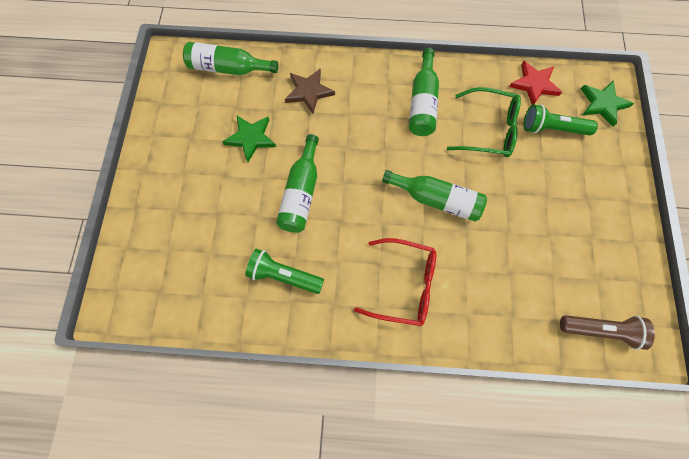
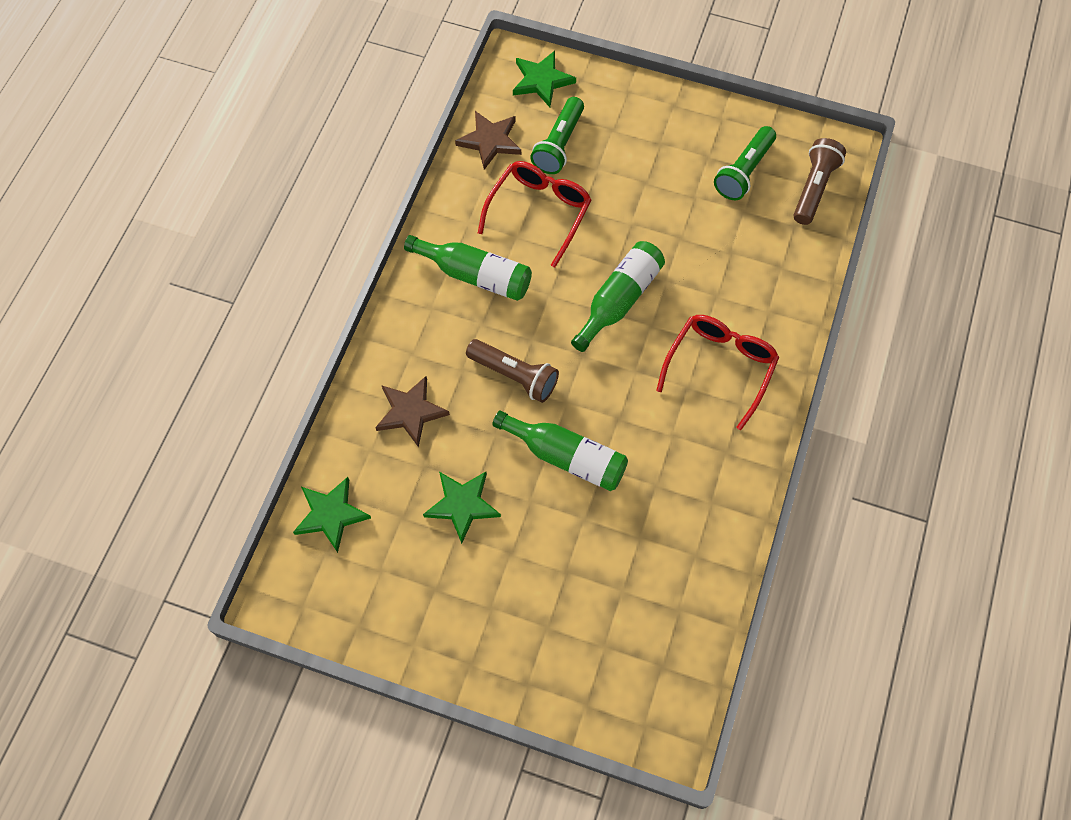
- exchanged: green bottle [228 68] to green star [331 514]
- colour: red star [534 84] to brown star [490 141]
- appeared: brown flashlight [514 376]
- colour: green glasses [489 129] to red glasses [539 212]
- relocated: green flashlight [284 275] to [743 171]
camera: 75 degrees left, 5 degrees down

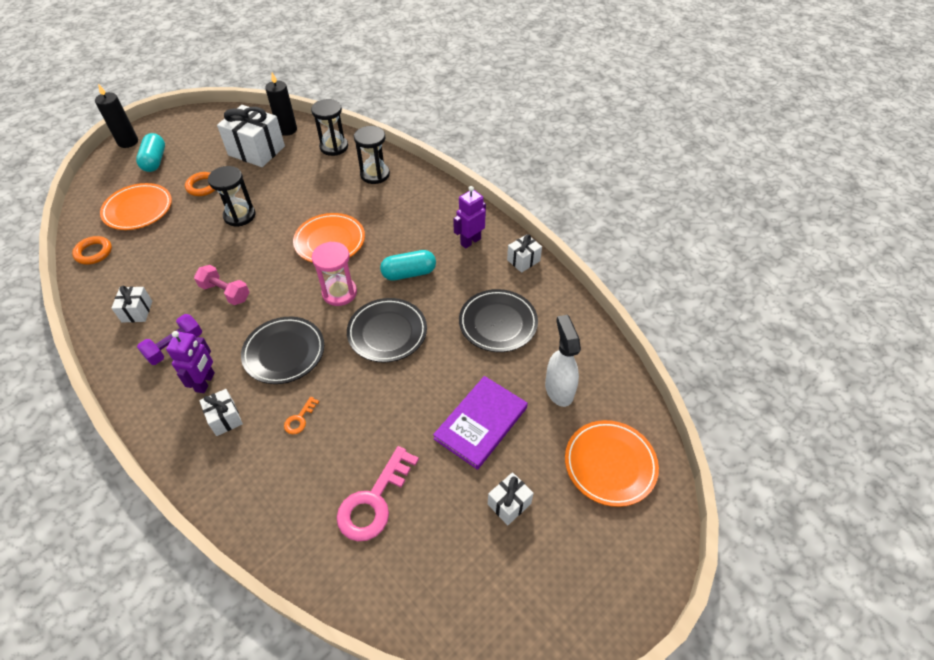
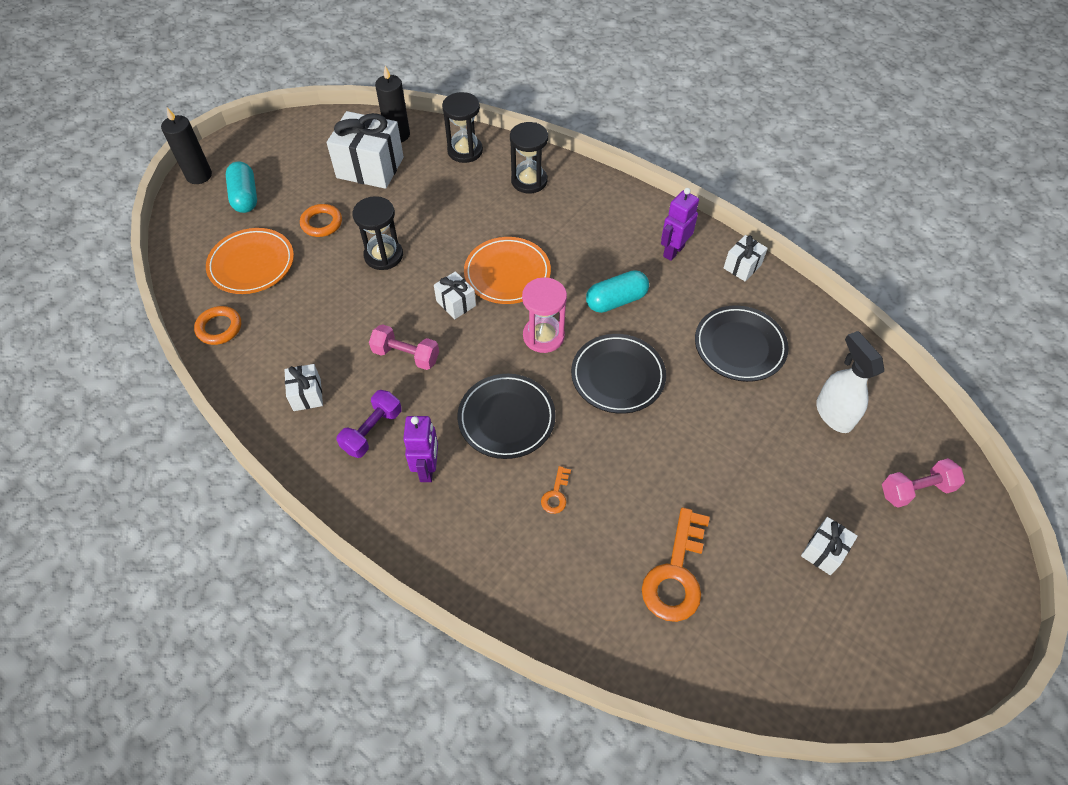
- relocated: white gift [225 418] to [456 303]
- colour: pink key [374 501] to orange key [676 573]
- exchanged: orange plate [610 464] to pink dumbbell [916 490]
- missing: purple book [481 423]
camera: 10 degrees left, 5 degrees up

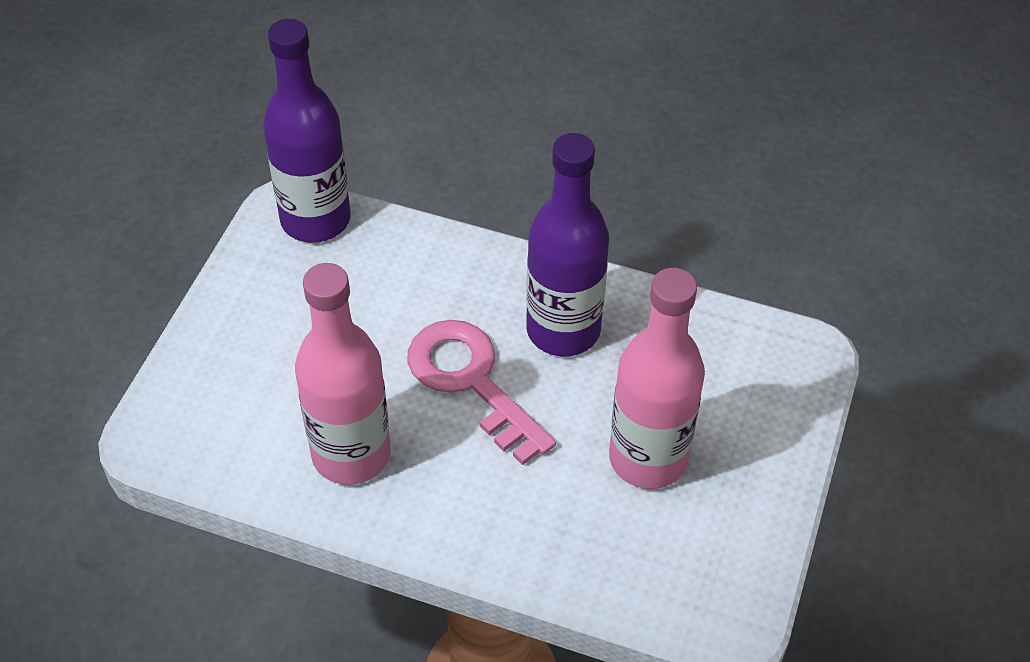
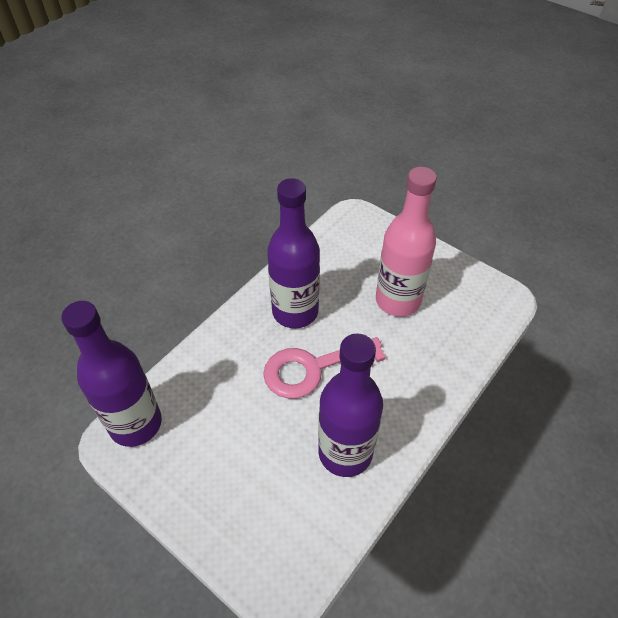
- colour: pink bottle [351 454] to purple bottle [345 452]
camera: 70 degrees left, 0 degrees up

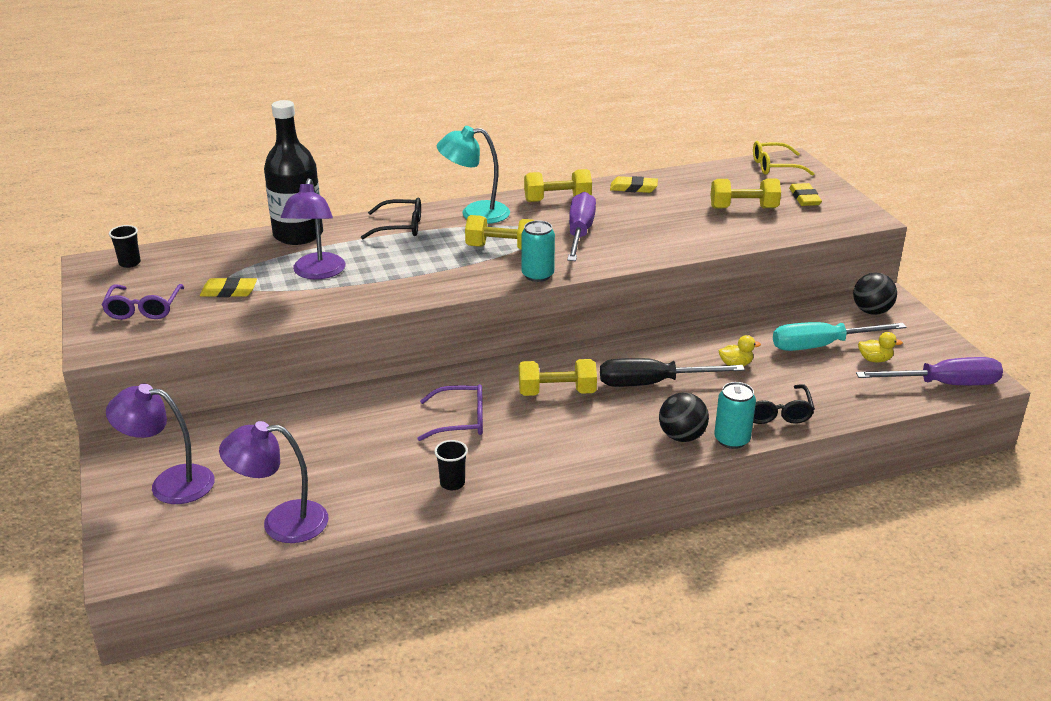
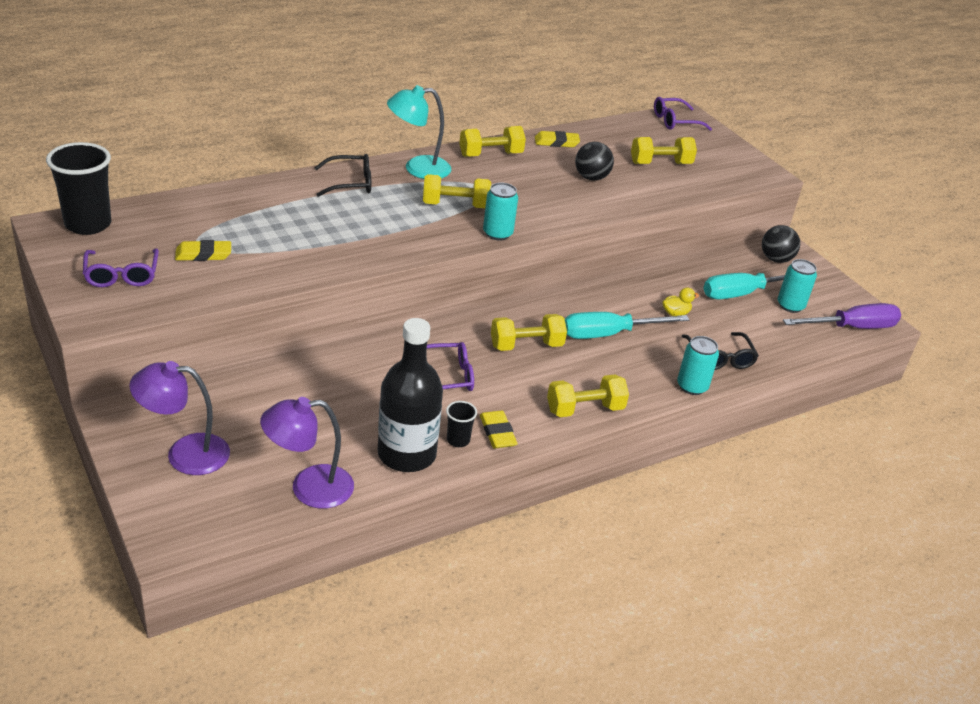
- size: black cup [130 263] = [88 224] x2.08
- relocated: black bottle [298 235] to [406 454]
- relocated: yellow eraser [804 198] to [497 433]
- appeared: yellow dumbbell [585 409]
- colour: black screwdriver [653 383] to turquoise screwdriver [609 334]
- relocated: black ball [682 436] to [591 177]
- colour: yellow glasses [775 166] to purple glasses [675 121]
- exchanged: yellow duck [875 359] to turquoise can [790 306]
- missing: purple lamp [317 273]
- missing: purple screwdriver [579 233]
camera: 15 degrees left, 5 degrees up

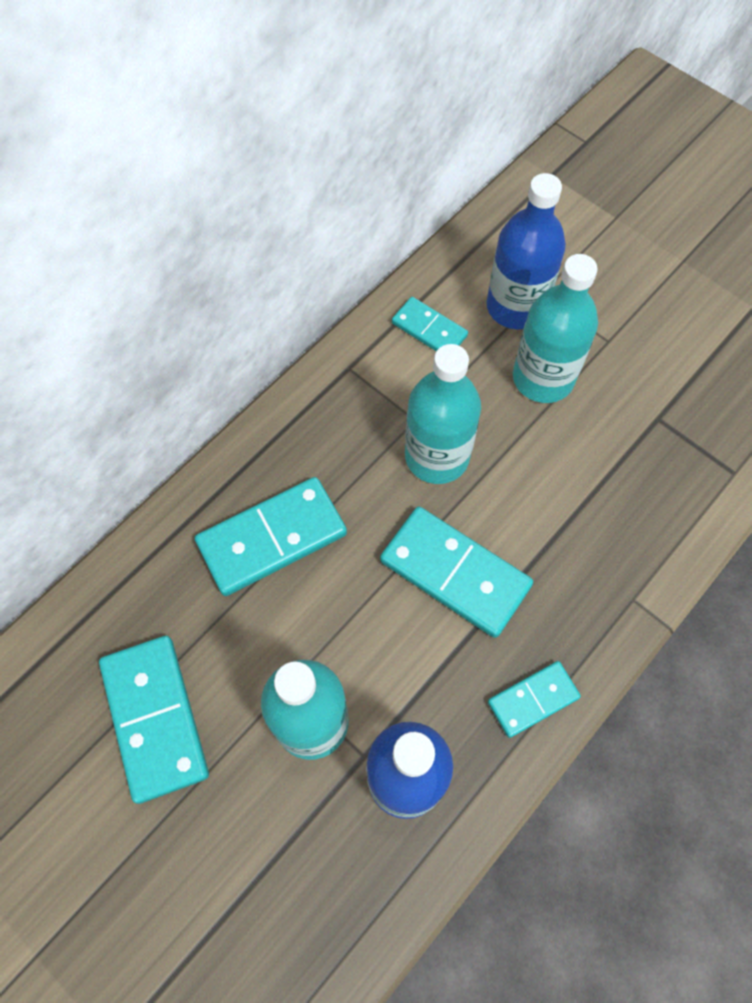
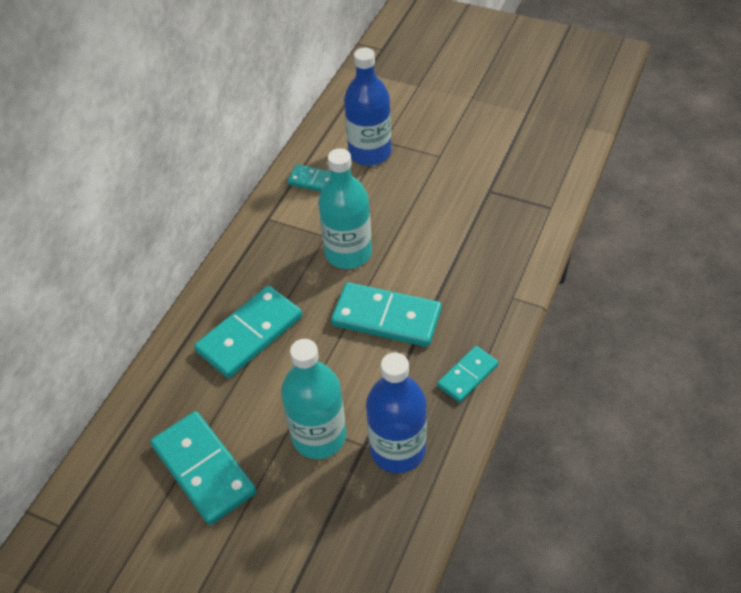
- missing: turquoise bottle [543 378]
camera: 15 degrees left, 15 degrees down

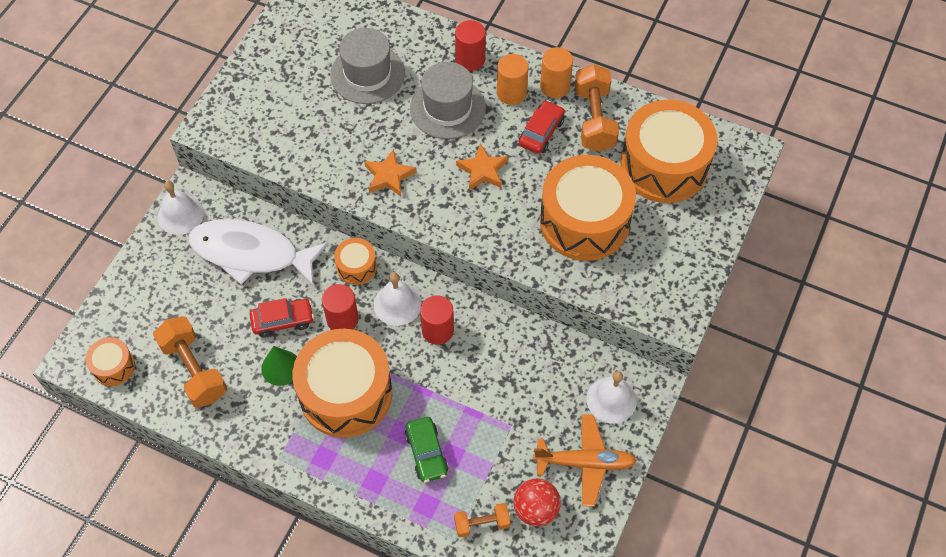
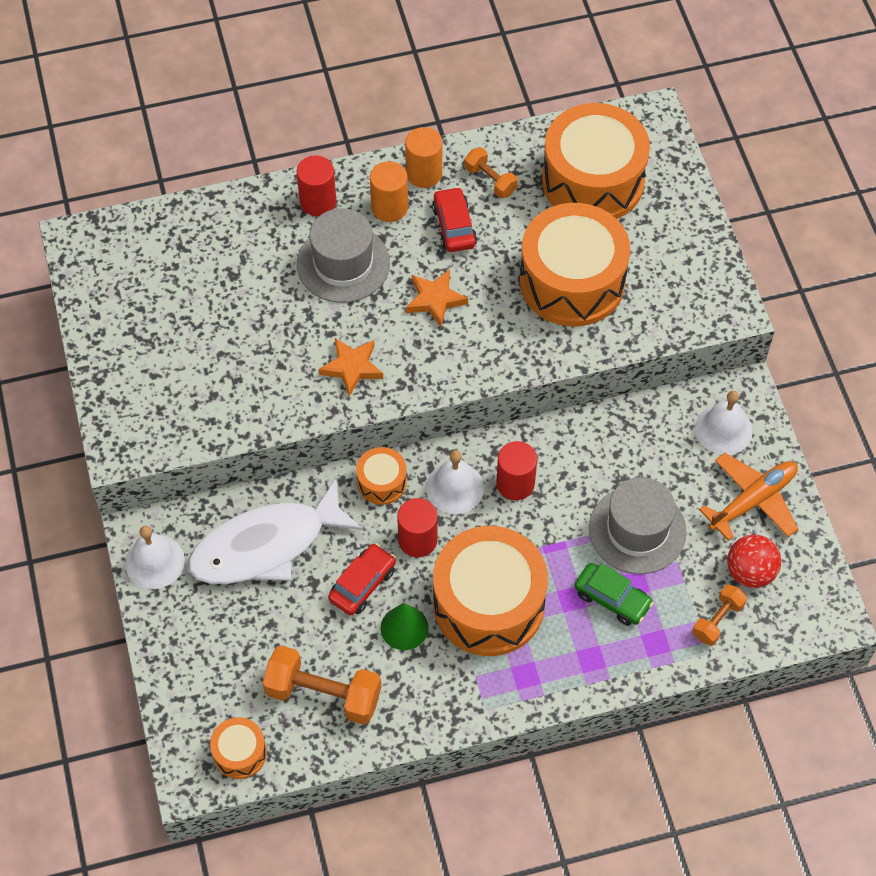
- size: orange dumbbell [594 119] = [490 180] x0.57
- relocated: grey hat [367 74] to [637 530]
camera: 40 degrees left, 0 degrees up

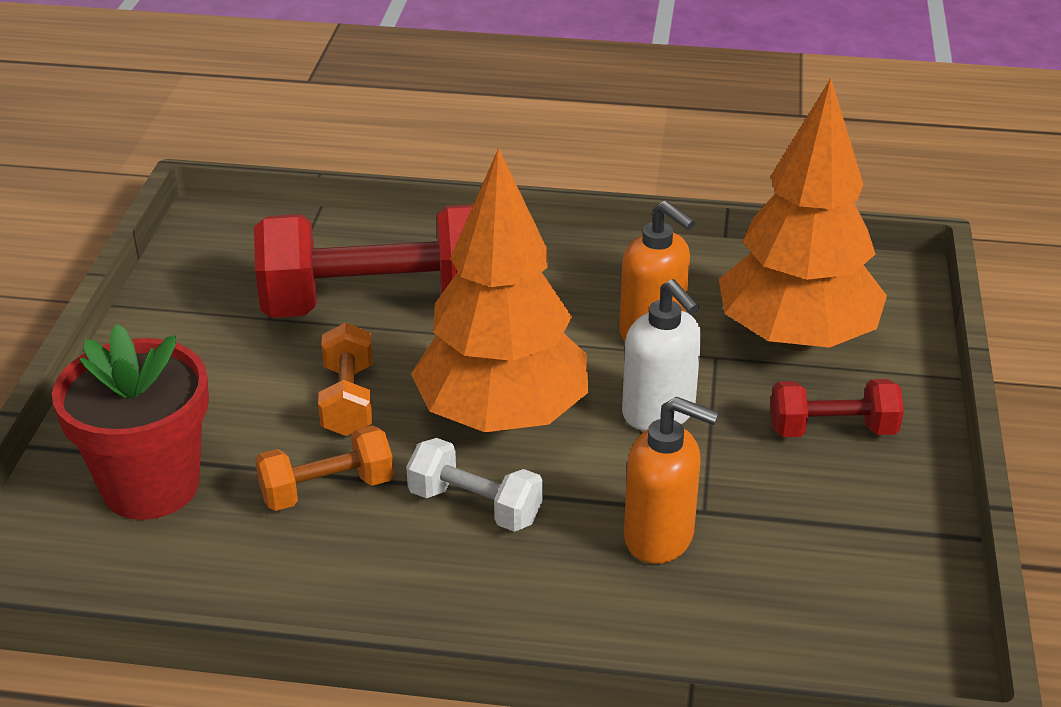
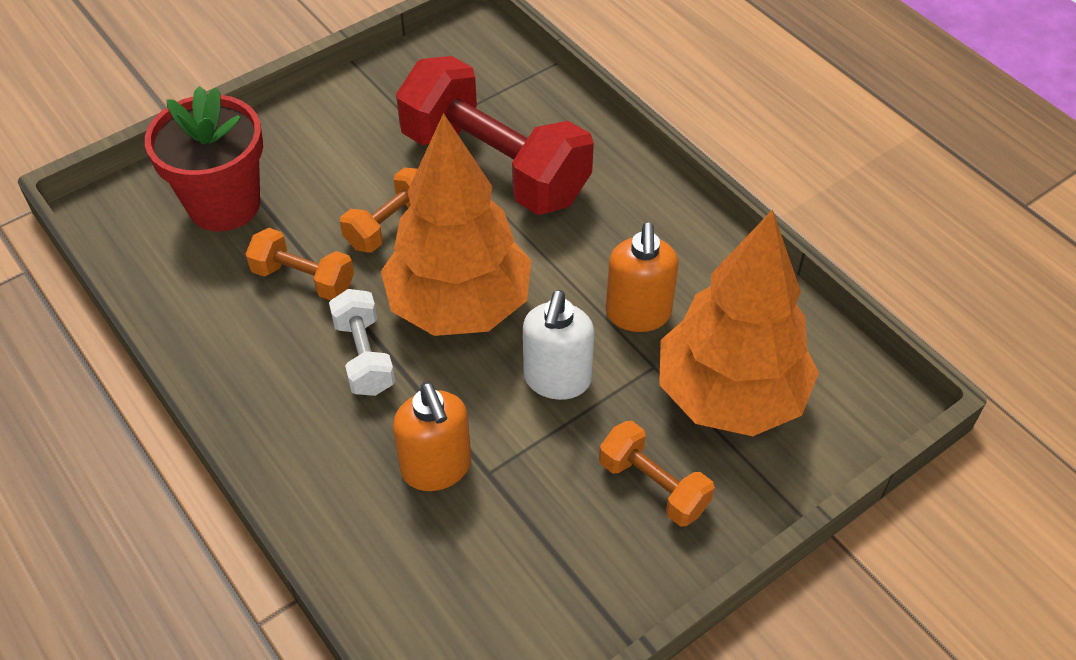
- colour: red dumbbell [832 430] to orange dumbbell [653 486]
camera: 45 degrees right, 15 degrees up

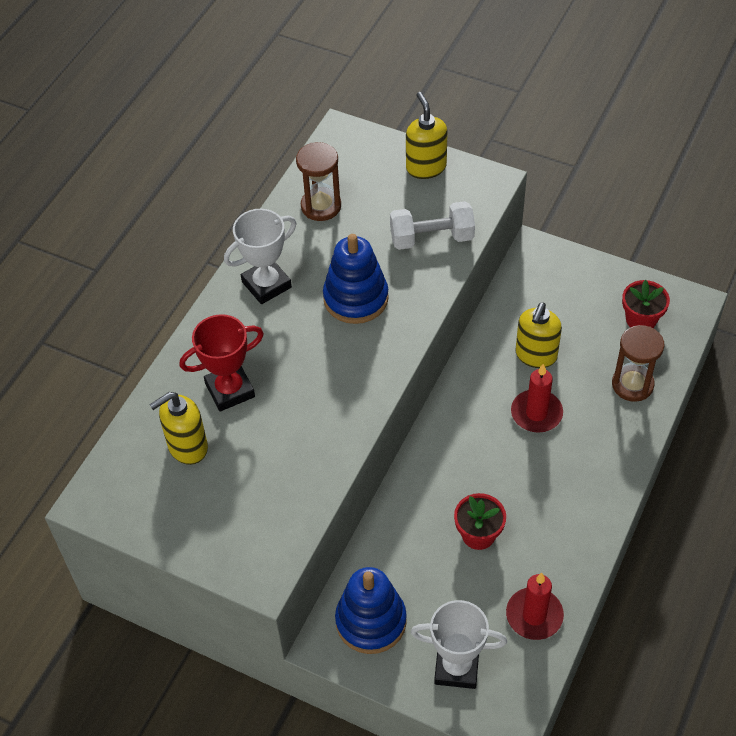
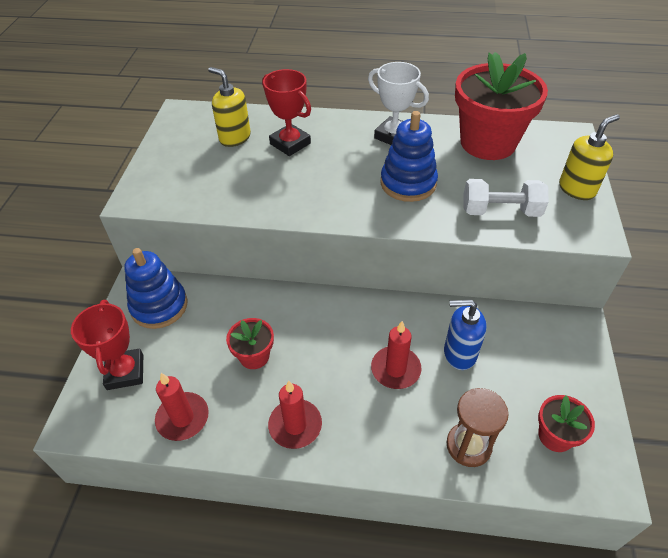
- colour: white trophy [456 667] to red trophy [125 372]
- appeared: red candle [295 425]
- colour: yellow soap dispenser [536 355] to blue soap dispenser [459 353]
- exchanged: brown hourglass [321 206] to red flower pot [488 143]
- spun: white dumbbell [432 238] = [500 211] 60 degrees counterclockwise
camera: 70 degrees right, 5 degrees down

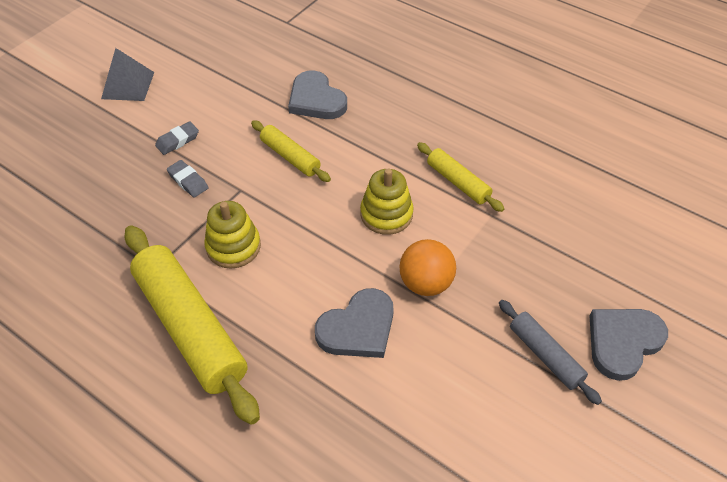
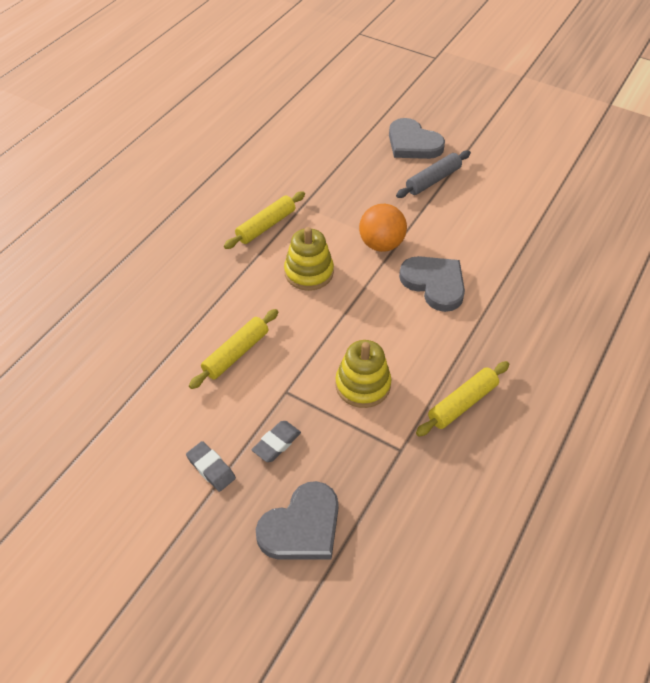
- relocated: grey heart [316 100] to [302 527]
- size: yellow rolling pin [190 328] = [462 403] x0.51
- missing: grey pyramid [128 85]
camera: 95 degrees left, 0 degrees up

